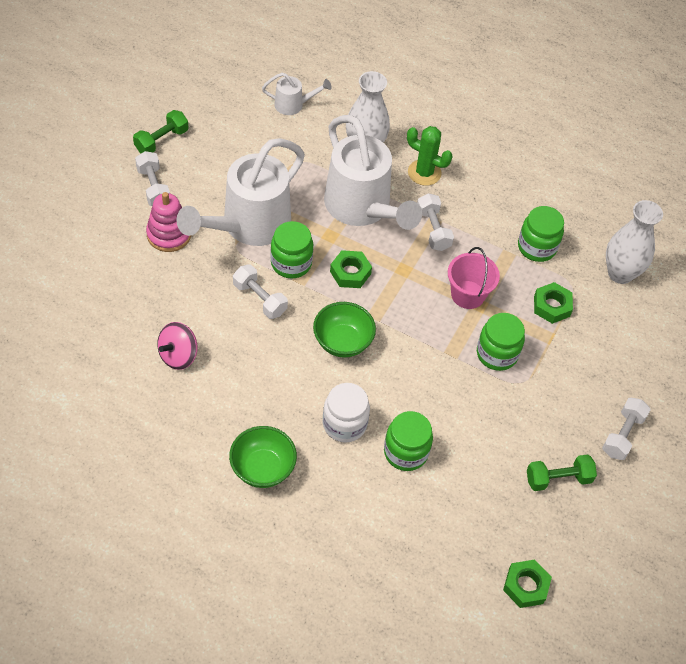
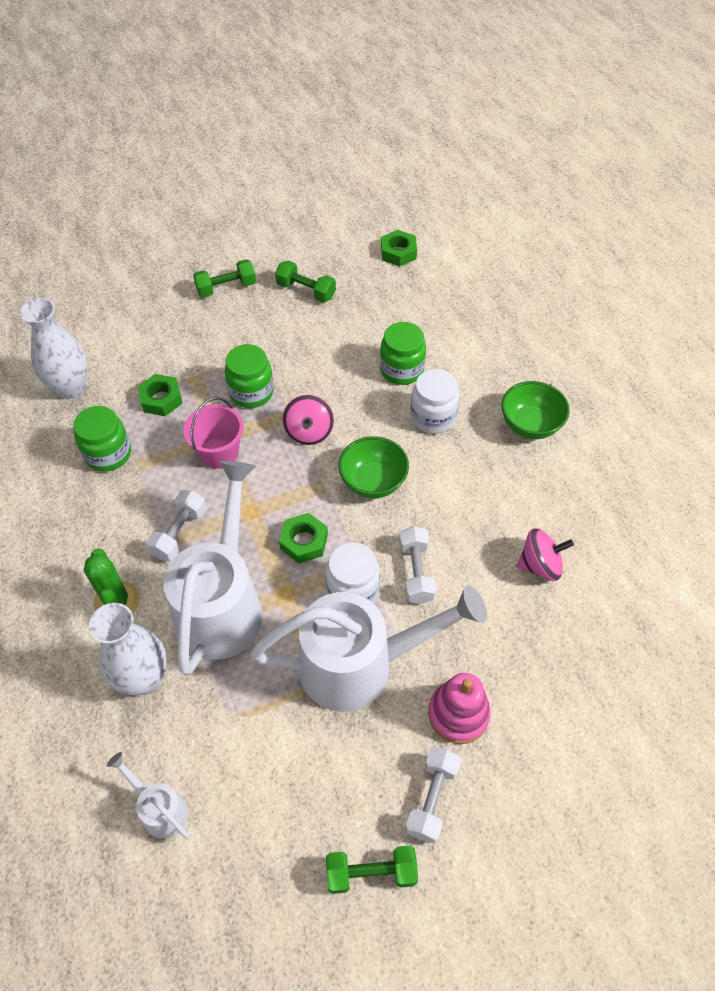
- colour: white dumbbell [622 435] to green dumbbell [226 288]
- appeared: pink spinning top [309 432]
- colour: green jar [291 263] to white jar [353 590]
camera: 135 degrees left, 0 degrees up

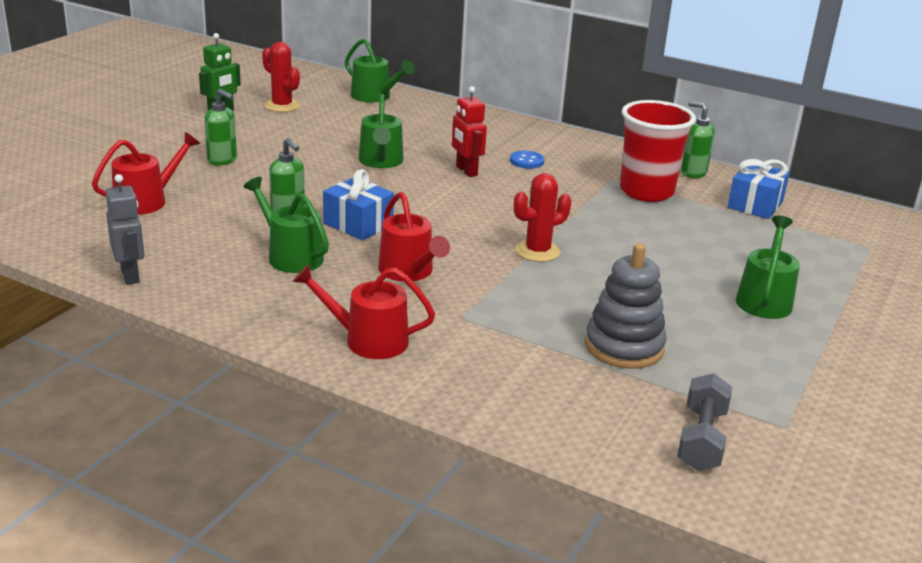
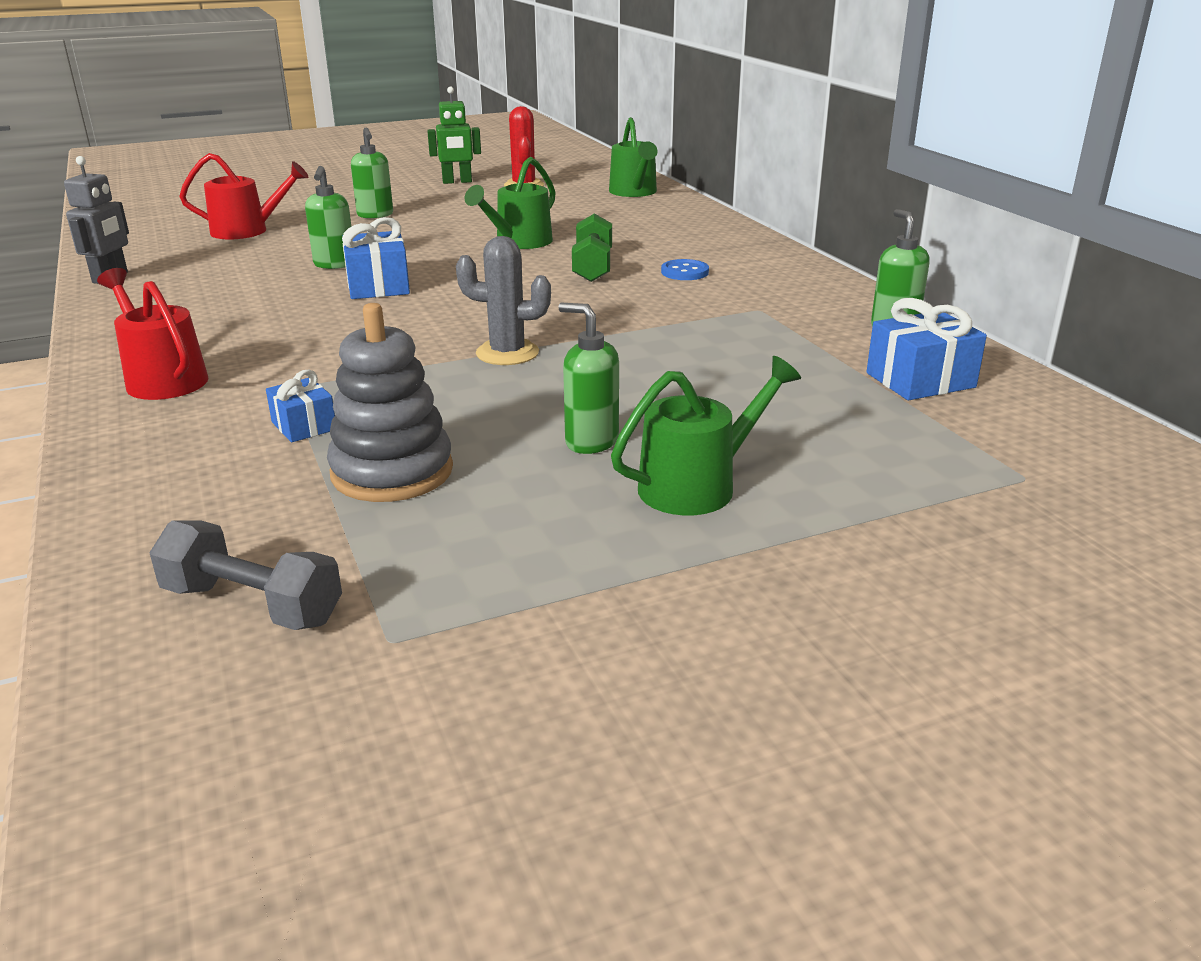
- spun: grey dumbbell [701 439] = [252 604] 60 degrees clockwise
- appeared: blue gift [304 426]
- colour: red cactus [537 251] to grey cactus [507 353]
- appeared: green soap dispenser [591 442]
- exchanged: red robot [466 171] to green dumbbell [593 267]
- missing: green watering can [291 256]
- missing: red watering can [409 272]
- missing: red cup [646 191]
camera: 40 degrees right, 0 degrees up

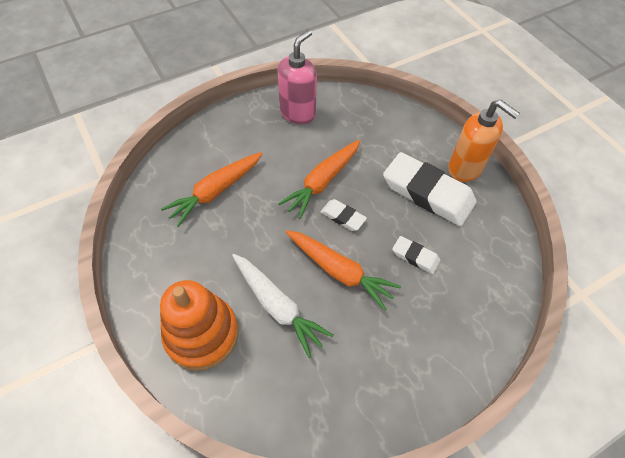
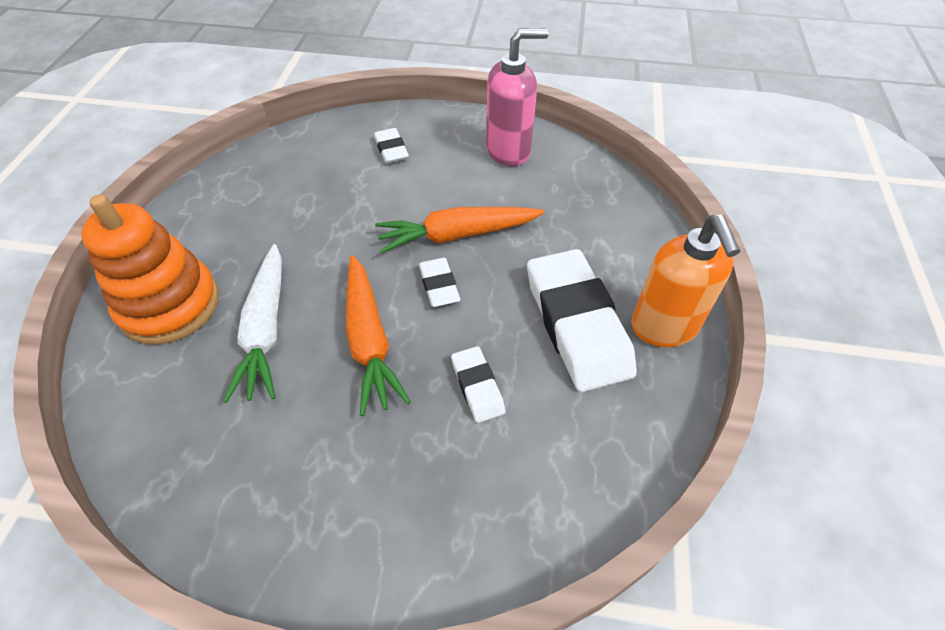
- appeared: white eraser [391 149]
- missing: orange carrot [216 191]
camera: 40 degrees right, 5 degrees down

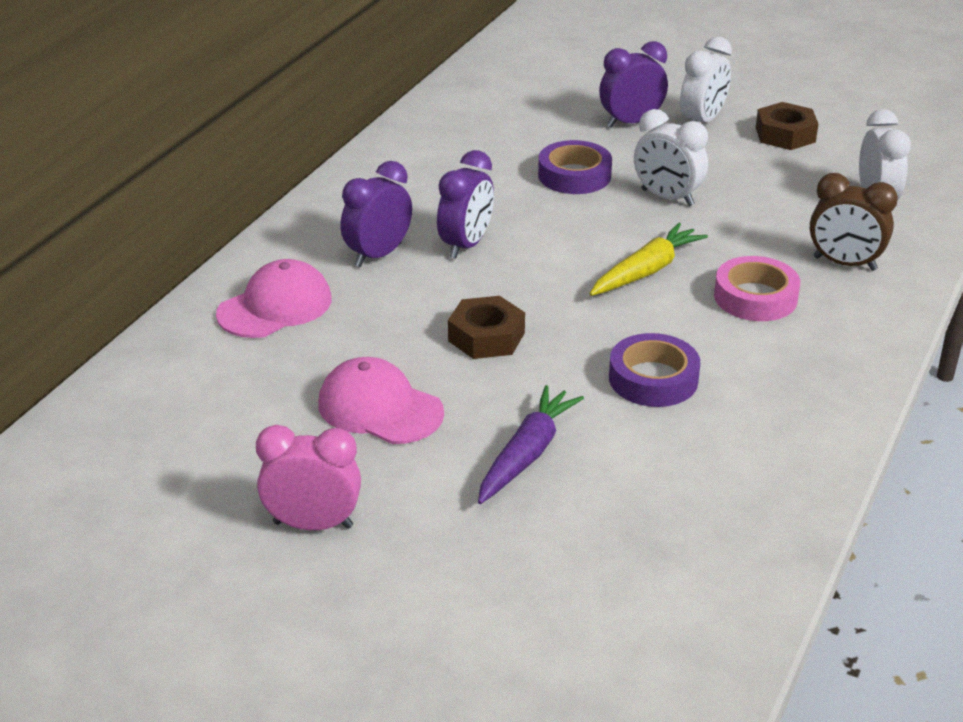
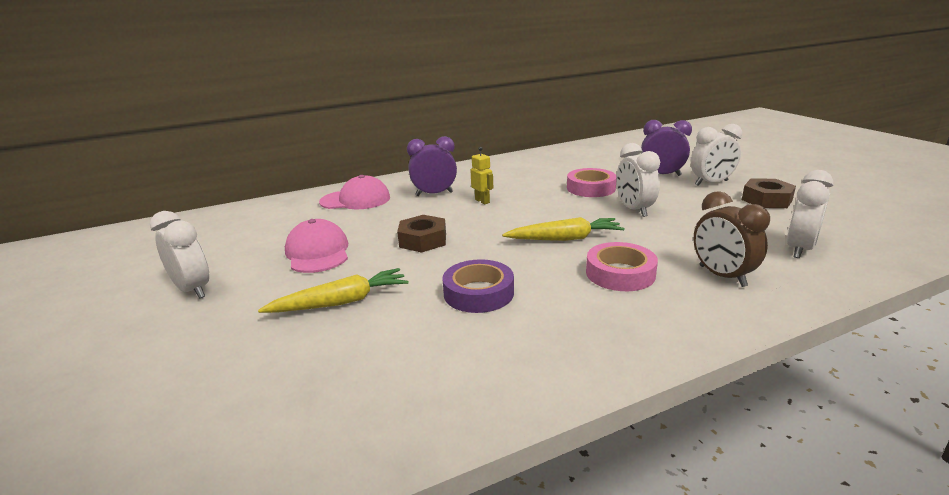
- colour: pink clock [313 524] to white clock [193 290]
- colour: purple carrot [527 454] to yellow carrot [341 302]
- exchanged: purple clock [466 245] to yellow robot [482 201]
- colour: purple tape [574 175] to pink tape [591 188]
camera: 40 degrees right, 10 degrees down

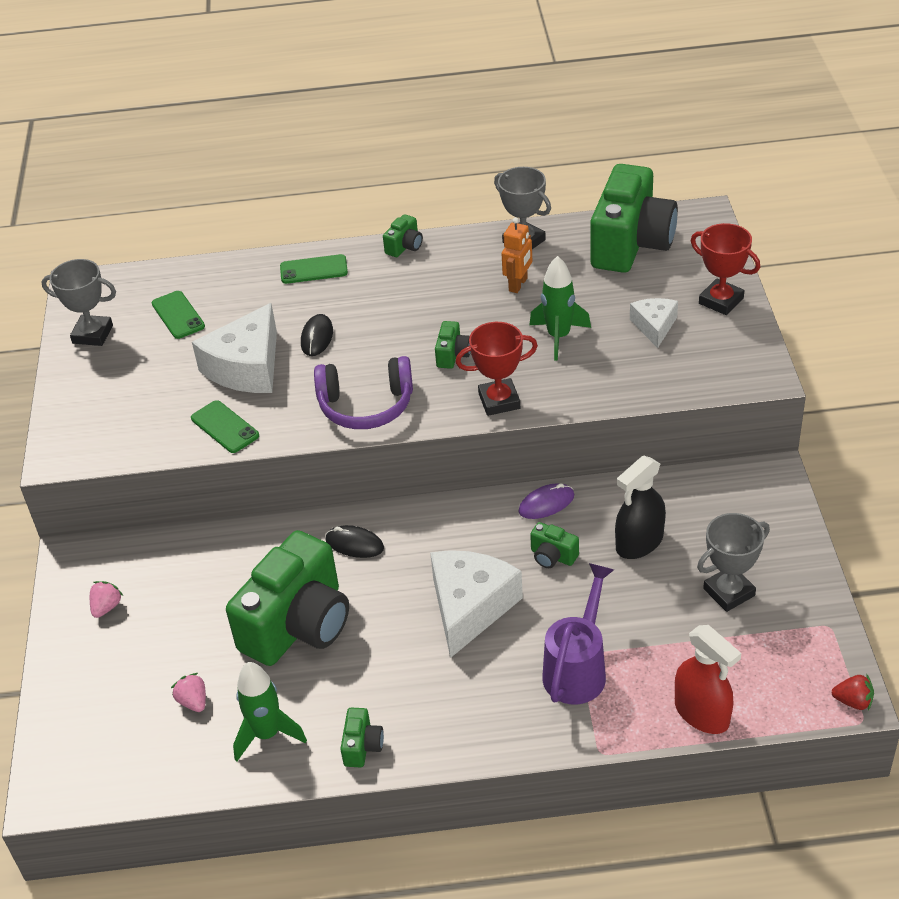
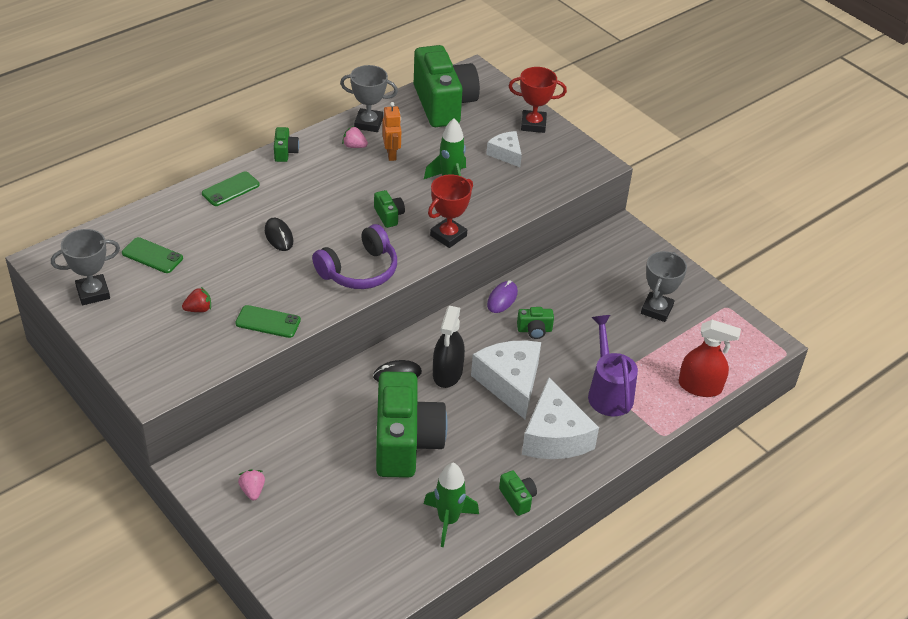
- relocated: red strawberry [853 701] to [198 309]
- relocated: pink strawberry [193 701] to [354 146]
- relocated: black spray bottle [639 542] to [447 373]
- relocated: white cheese [247 367] to [554 436]
camera: 40 degrees left, 0 degrees up

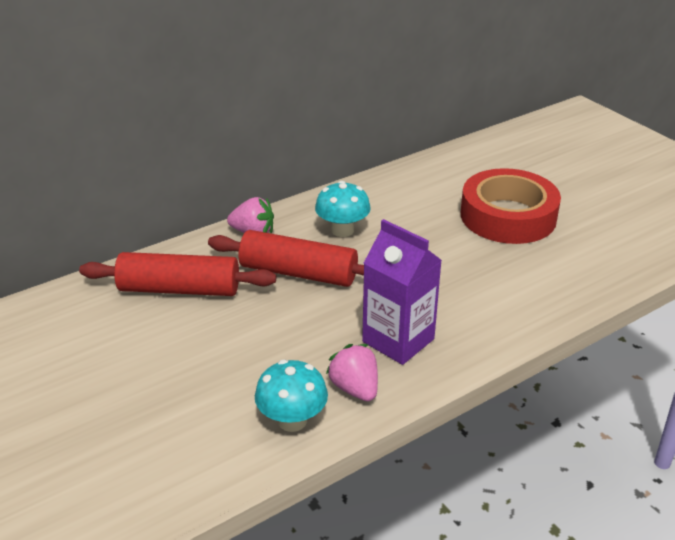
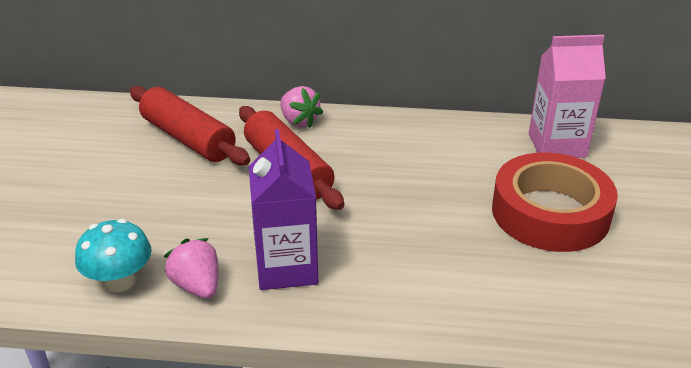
- spun: pink strawberry [355 388] = [197 286] 45 degrees counterclockwise
- appeared: pink carton [557 145]
- missing: turquoise mushroom [342 230]
camera: 40 degrees right, 0 degrees up

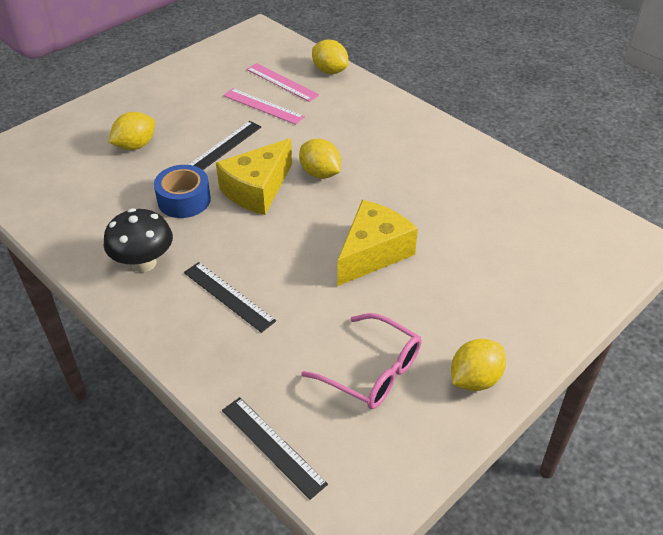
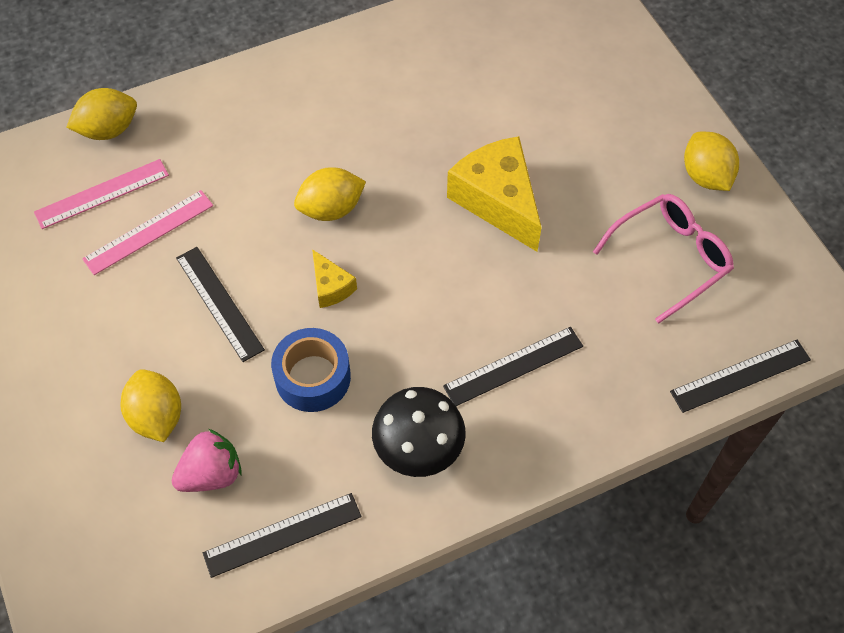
- appeared: pink strawberry [211 474]
- appeared: black ruler [282 535]
- size: yellow cheese [257 190] = [331 287] x0.49
camera: 70 degrees left, 15 degrees up

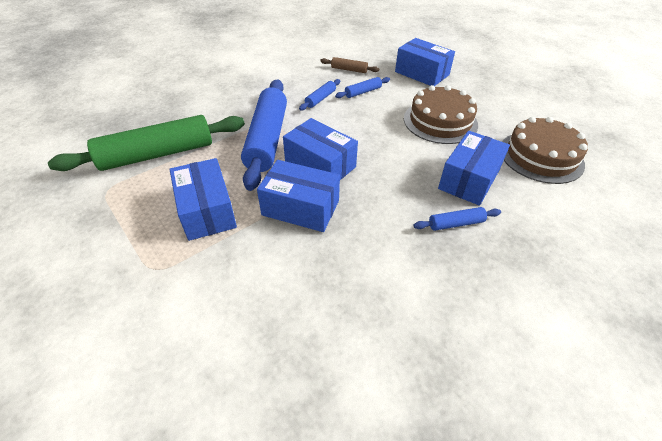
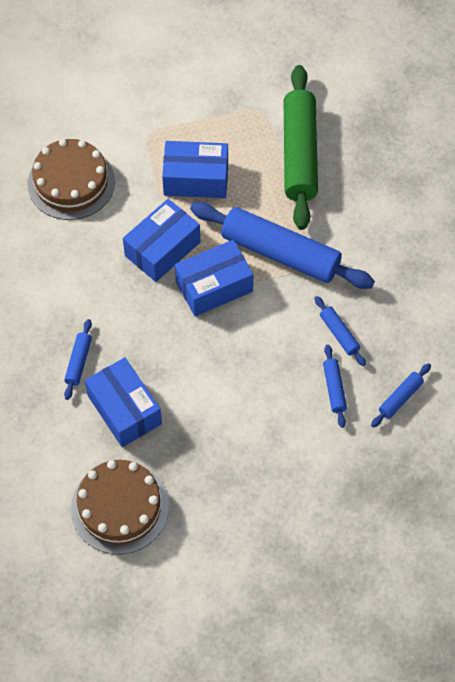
- relocated: brown cake [440 121] to [71 182]
- colour: brown rolling pin [349 70] to blue rolling pin [400 398]
- missing: blue box [422 73]
camera: 115 degrees right, 15 degrees up

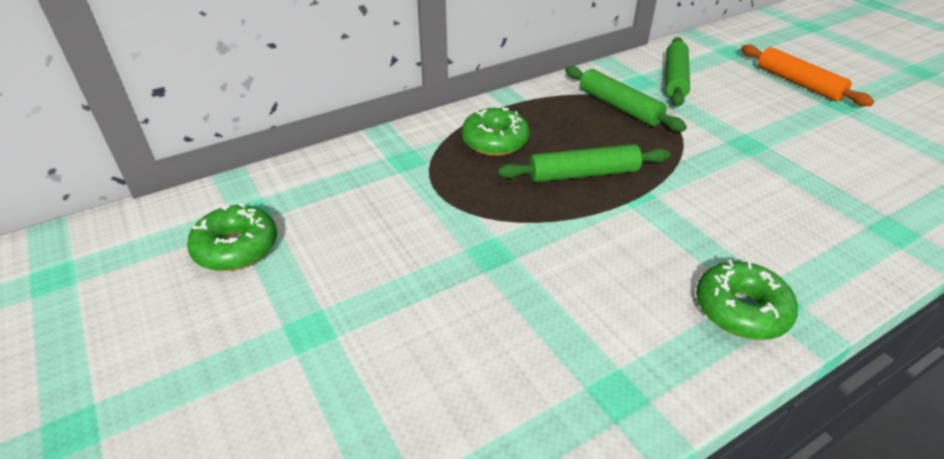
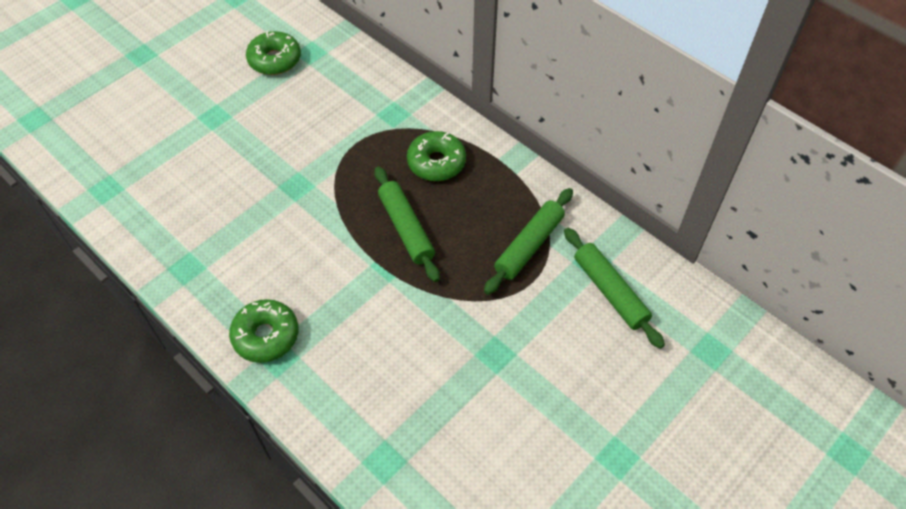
- spun: green rolling pin [675 79] = [610 291] 60 degrees clockwise
- missing: orange rolling pin [798 83]
camera: 75 degrees right, 15 degrees up

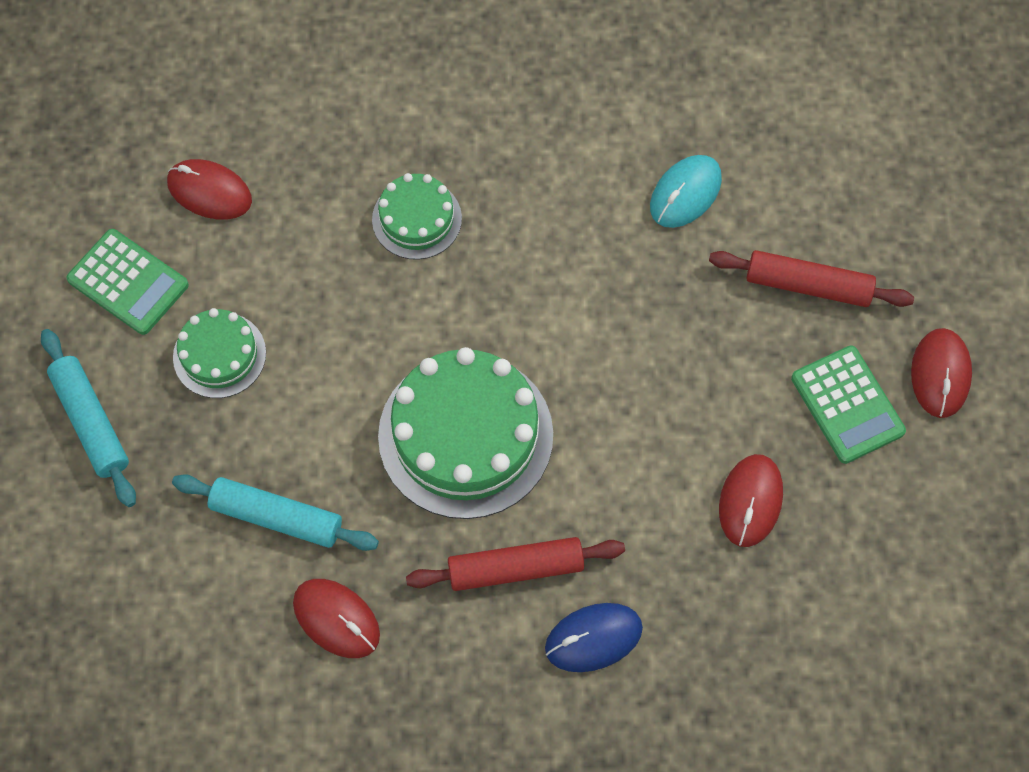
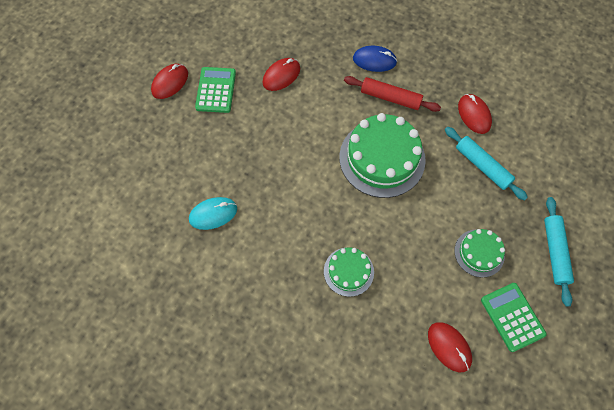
- missing: red rolling pin [808 285]
camera: 150 degrees left, 0 degrees up

